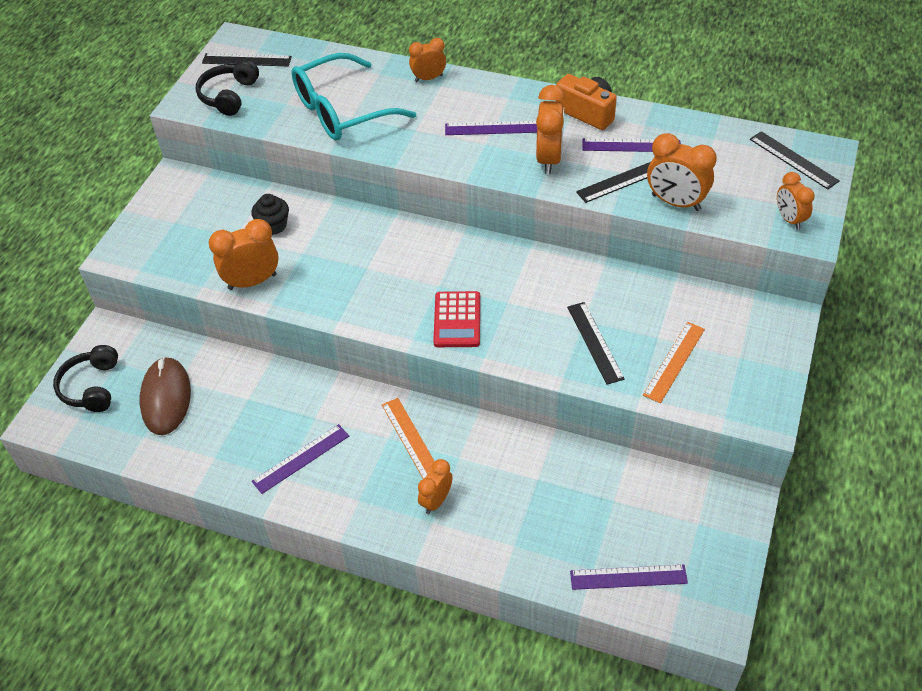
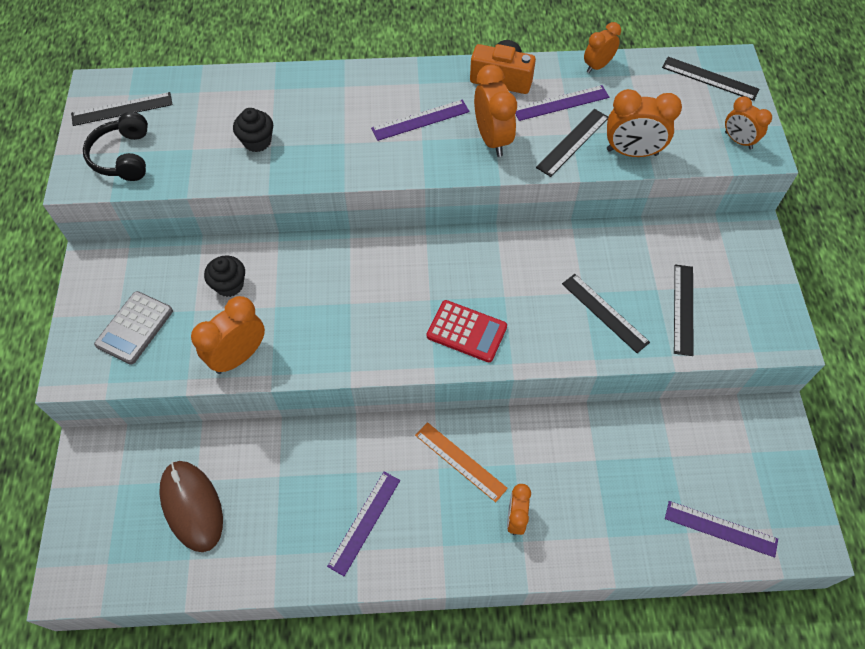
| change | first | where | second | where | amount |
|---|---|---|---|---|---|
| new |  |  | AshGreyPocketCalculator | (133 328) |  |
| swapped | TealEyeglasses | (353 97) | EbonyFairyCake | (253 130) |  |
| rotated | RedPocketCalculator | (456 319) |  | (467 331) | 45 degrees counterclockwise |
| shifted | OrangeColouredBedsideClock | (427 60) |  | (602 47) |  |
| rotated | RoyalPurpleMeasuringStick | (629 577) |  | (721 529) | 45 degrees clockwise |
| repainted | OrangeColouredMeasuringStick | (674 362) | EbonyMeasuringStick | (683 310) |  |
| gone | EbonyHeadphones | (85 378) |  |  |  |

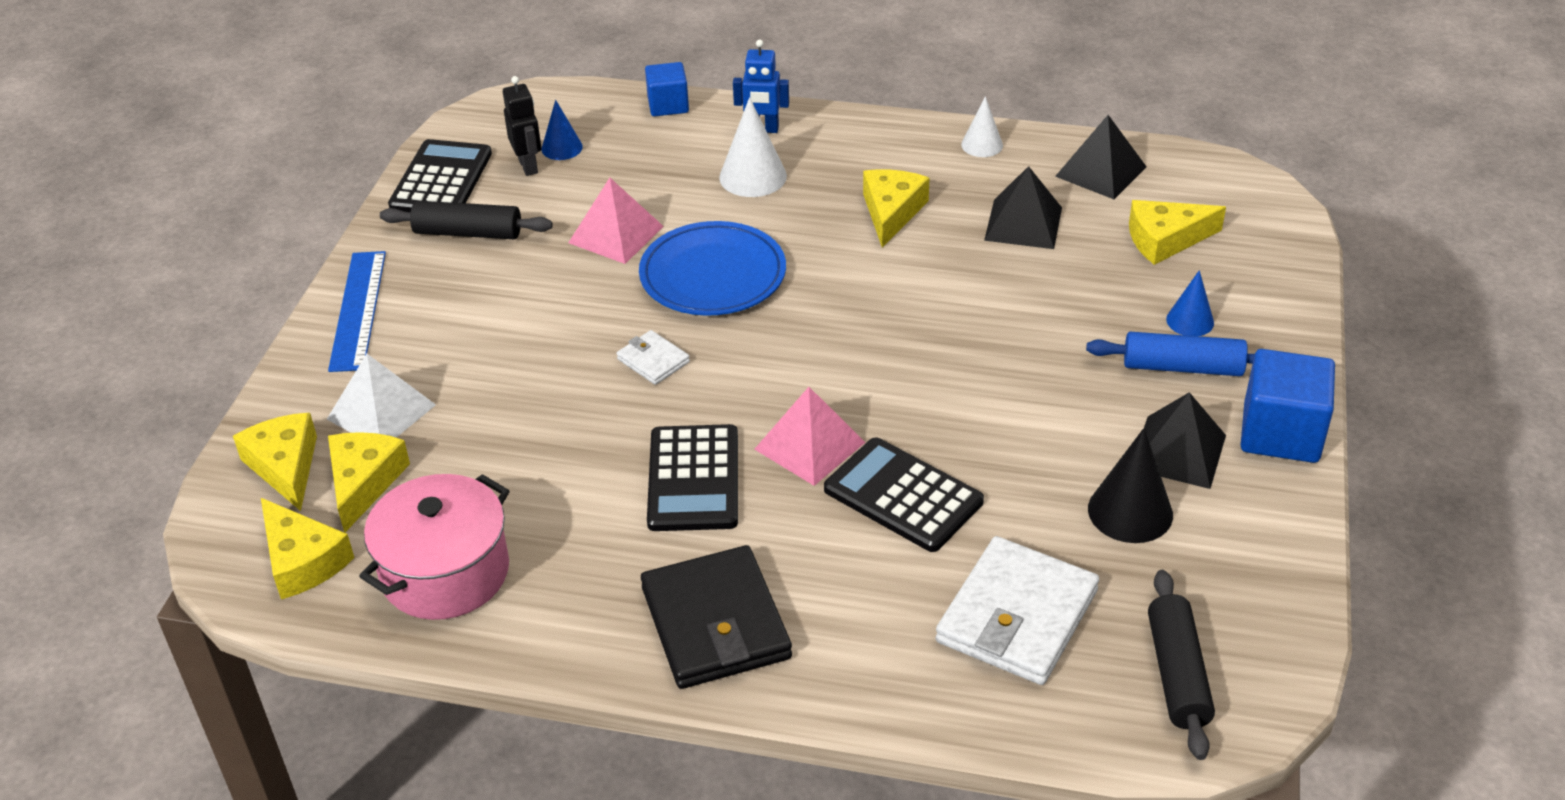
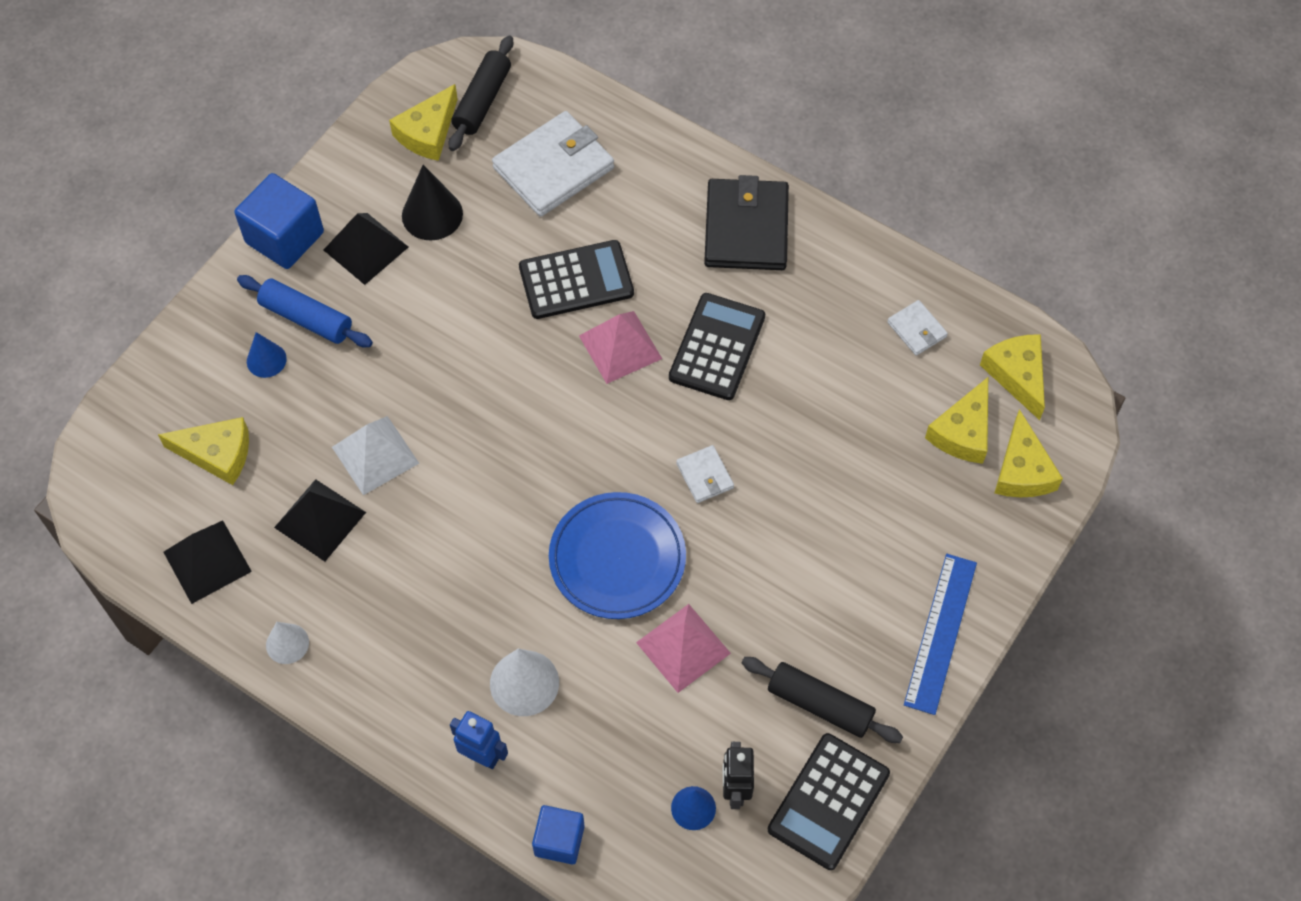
| change | first | where | second | where | amount |
|---|---|---|---|---|---|
| shifted | SnowWhiteSolidPyramid | (381 396) |  | (375 455) |  |
| shifted | GoldenCheese | (896 208) |  | (423 122) |  |
| rotated | EbonyPocketCalculator | (904 494) |  | (576 279) | 75 degrees counterclockwise |
| swapped | PinkPot | (434 547) | SnowWhiteWallet | (917 328) |  |

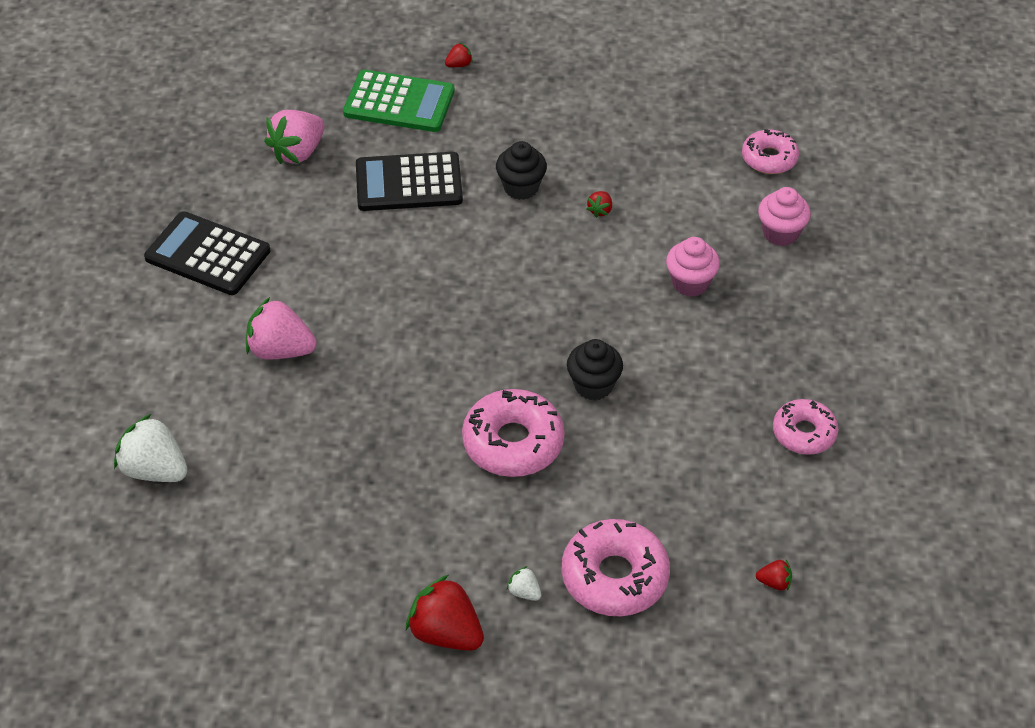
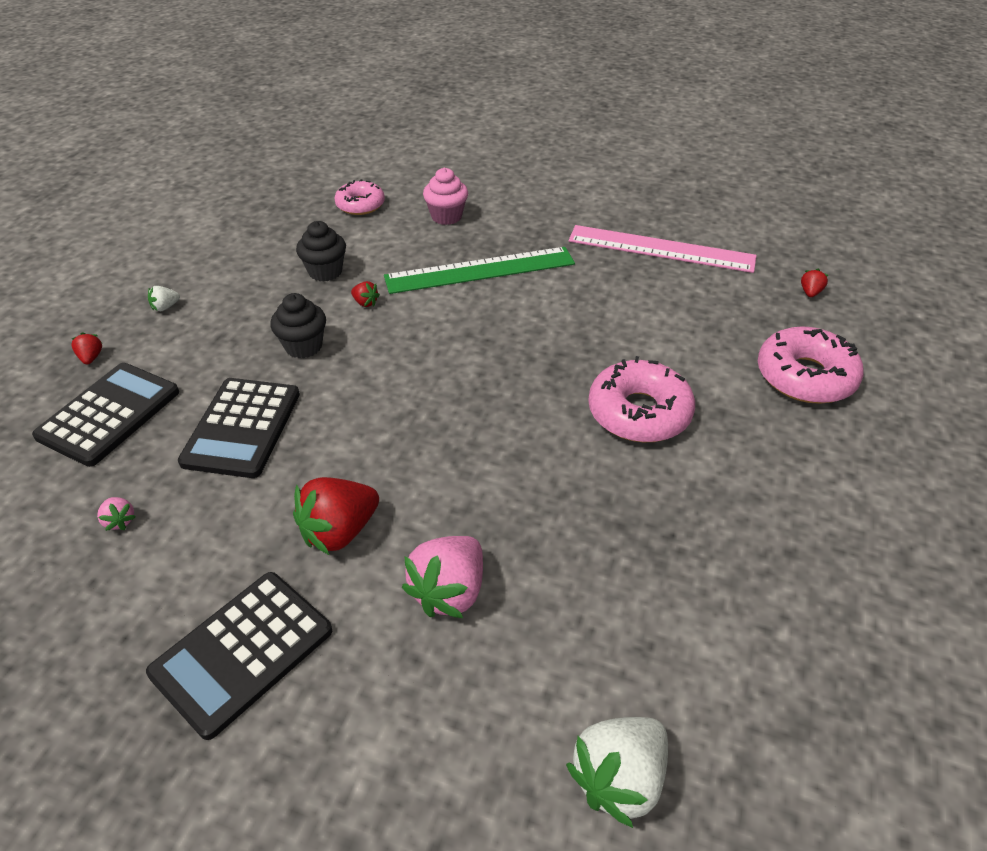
| change | first | where | second | where | amount |
|---|---|---|---|---|---|
| repainted | LeafGreenPocketCalculator | (398 101) | EbonyPocketCalculator | (105 415) |  |
| scaled | PinkStrawberry | (294 137) |  | (116 514) | x0.46 |
| shifted | SnowWhiteStrawberry | (524 583) |  | (164 298) |  |
| shifted | RedStrawberry | (445 613) |  | (336 516) |  |
| shifted | EbonyFairyCake | (595 369) |  | (321 251) |  |
| swapped | PinkFairyCake | (693 267) | LeafGreenMeasuringStick | (479 270) |  |
| swapped | PinkDoughnut | (805 427) | PinkMeasuringStick | (663 249) |  |

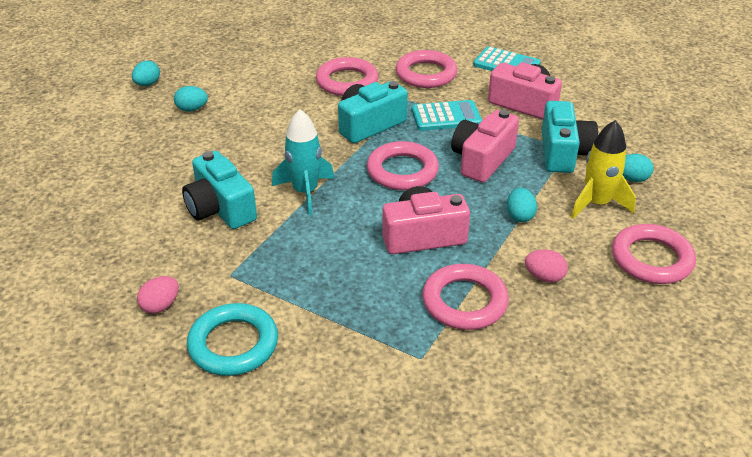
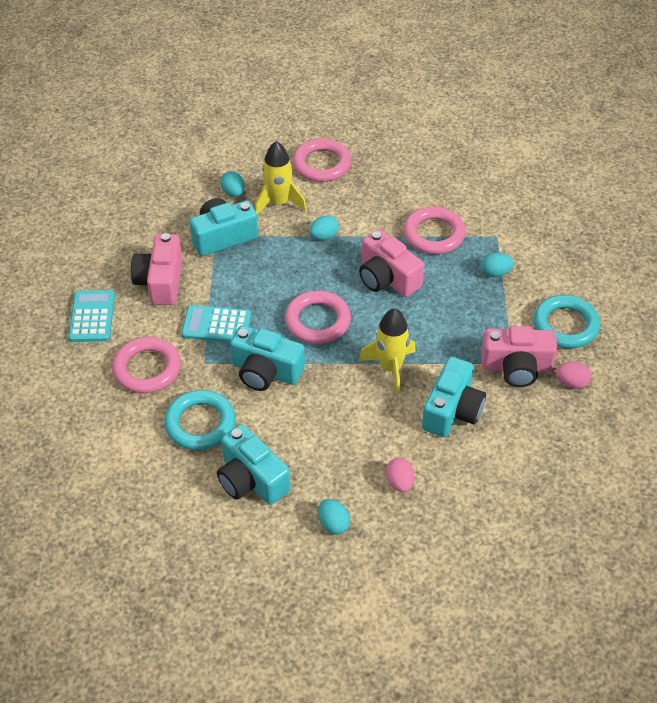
| change | first | where | second | where | amount |
|---|---|---|---|---|---|
| repainted | PinkHoop | (347 76) | TealHoop | (199 420) |  |
| rotated | TealPocketCalculator | (447 115) |  | (216 323) | 45 degrees counterclockwise |
| new |  |  | TealCamera | (254 464) |  |
| repainted | TealRocket | (303 162) | GoldenRocket | (387 351) |  |
| shifted | PinkEgg | (546 266) |  | (400 475) |  |
| shifted | TealEgg | (146 73) |  | (497 265) |  |
| shifted | PinkCamera | (485 146) |  | (519 356) |  |

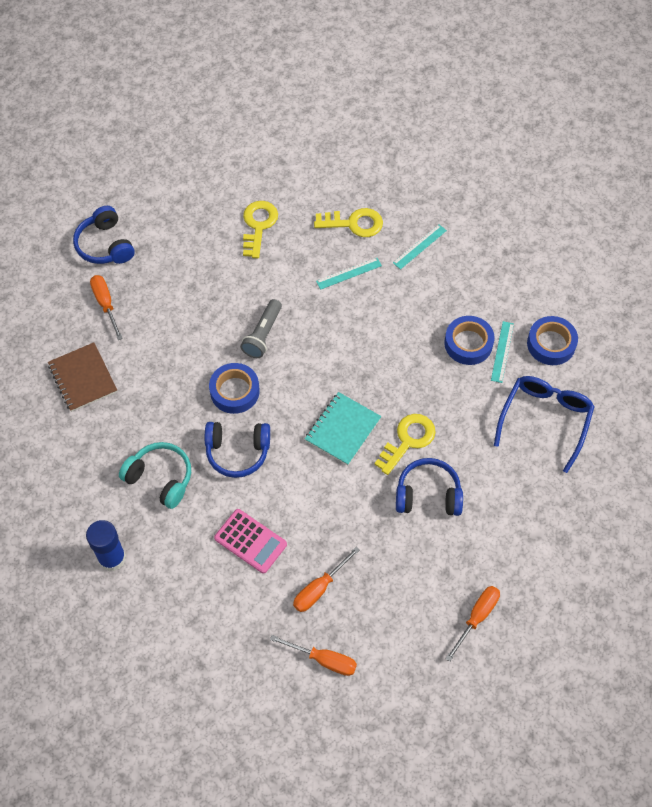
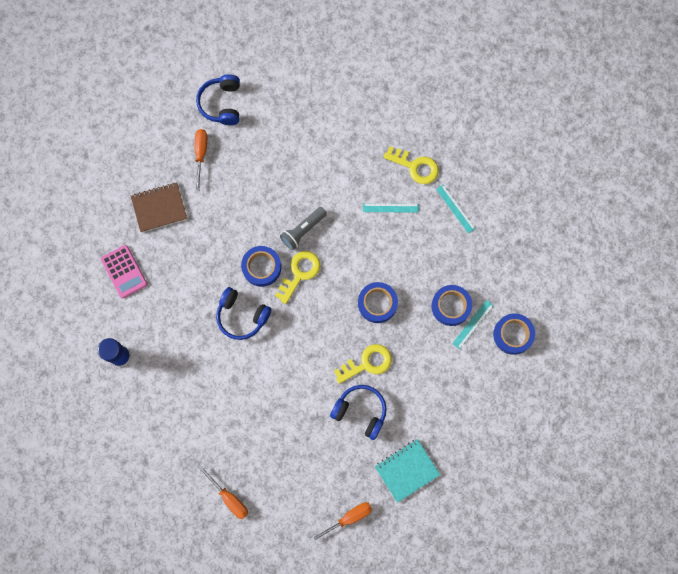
| change | first | where | second | where | amount |
|---|---|---|---|---|---|
| shifted | PinkPocketCalculator | (250 541) |  | (124 271) |  |
| rotated | RussetExerciseBook | (82 377) |  | (159 207) | 75 degrees clockwise |
| shifted | GoldenKey | (260 230) |  | (297 277) |  |
| new |  |  | BlueRollOfTape | (378 302) |  |
| shifted | TealExerciseBook | (343 428) |  | (407 471) |  |
| rotated | TealMeasuringStick | (420 247) |  | (456 209) | 75 degrees clockwise |
| gone | TealHeadphones | (155 475) |  |  |  |
| gone | OrangeColouredFlatScrewdriver | (326 579) |  |  |  |
| gone | BlueEyeglasses | (544 424) |  |  |  |

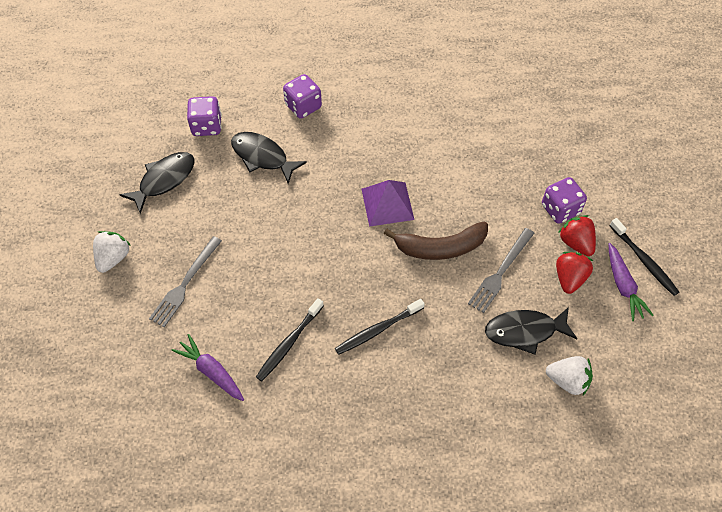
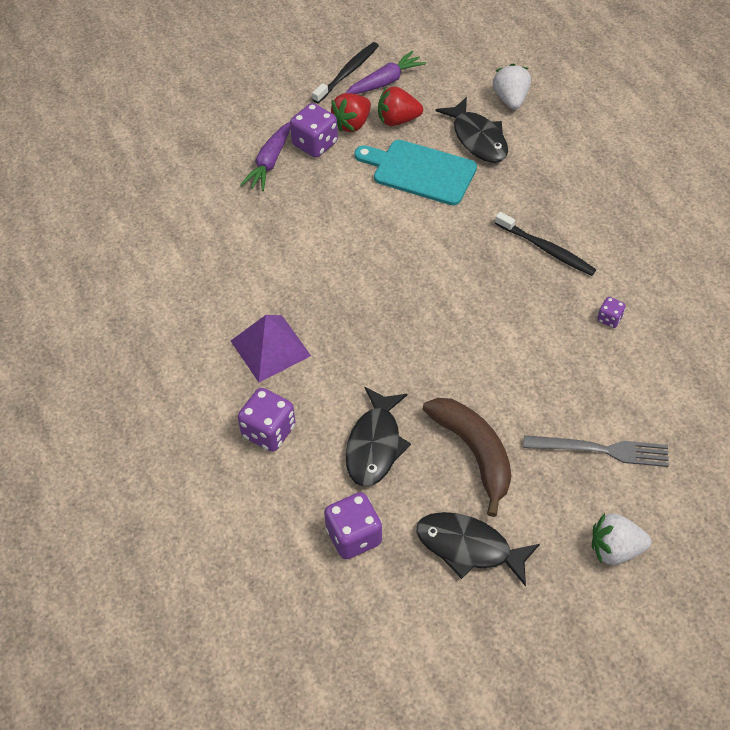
| change | first | where | second | where | amount |
|---|---|---|---|---|---|
| shifted | RoyalPurpleSolidPyramid | (388 203) |  | (271 348) |  |
| shifted | RoyalPurpleToyCarrot | (208 367) |  | (265 156) |  |
| swapped | AshGreyTableFork | (501 270) | TealCuttingBoard | (416 172) |  |
| shifted | RussetBanana | (436 240) |  | (467 457) |  |
| swapped | EbonyDentalBrush | (290 340) | RoyalPurpleDice | (611 312) |  |

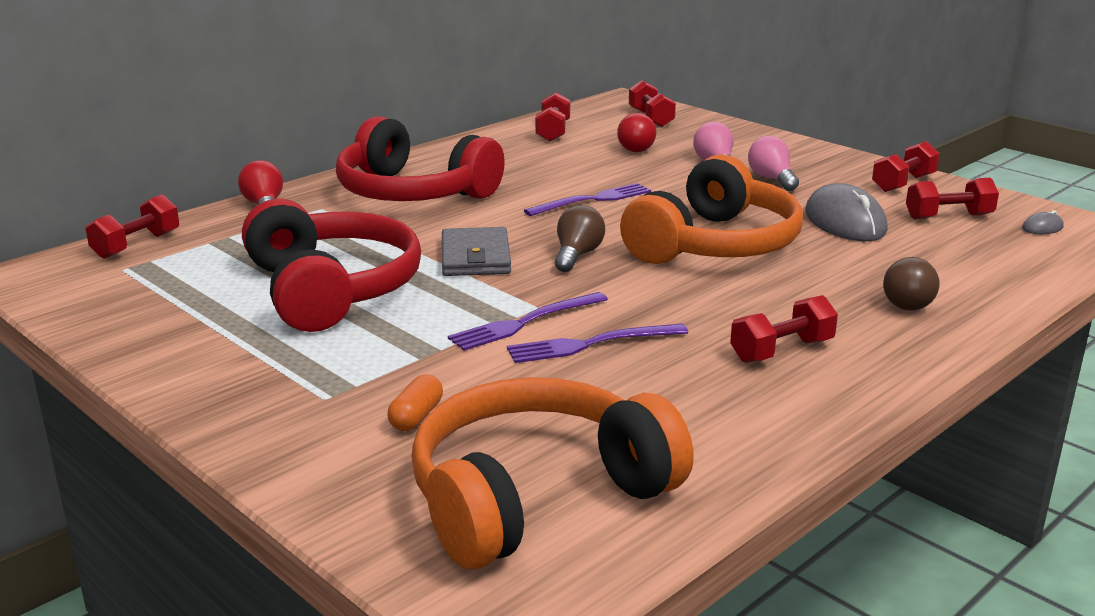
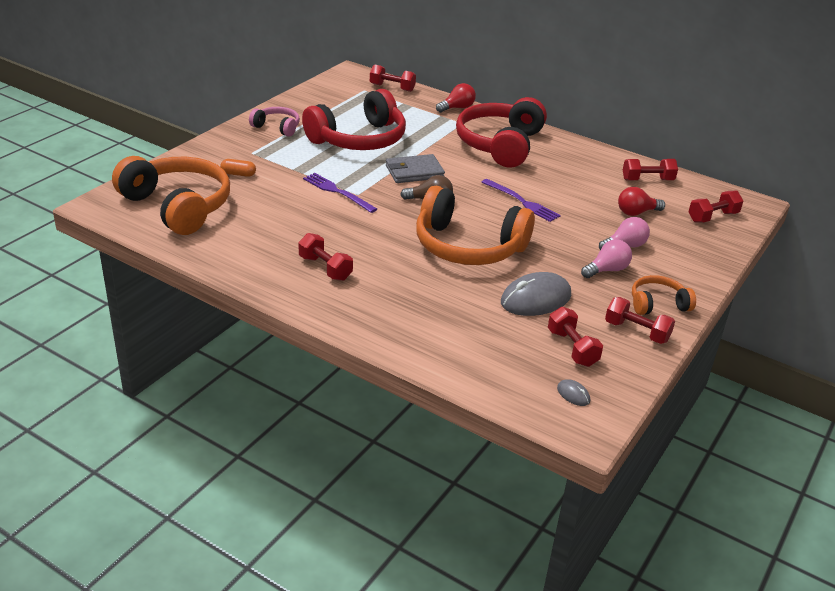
| change | first | where | second | where | amount |
|---|---|---|---|---|---|
| new |  |  | PinkHeadphones | (274 122) |  |
| new |  |  | OrangeColouredHeadphones | (664 295) |  |
| gone | RoyalPurpleTableFork | (597 343) |  |  |  |
| gone | RussetLightBulb | (911 284) |  |  |  |

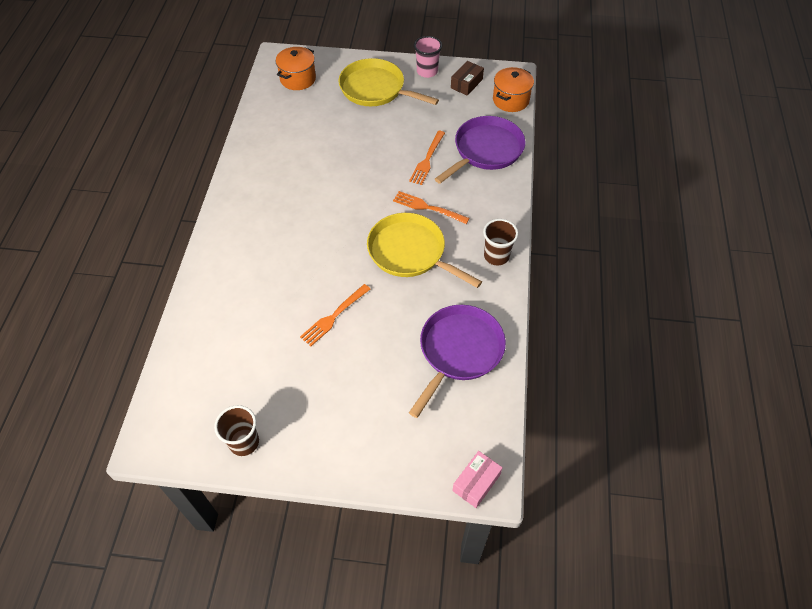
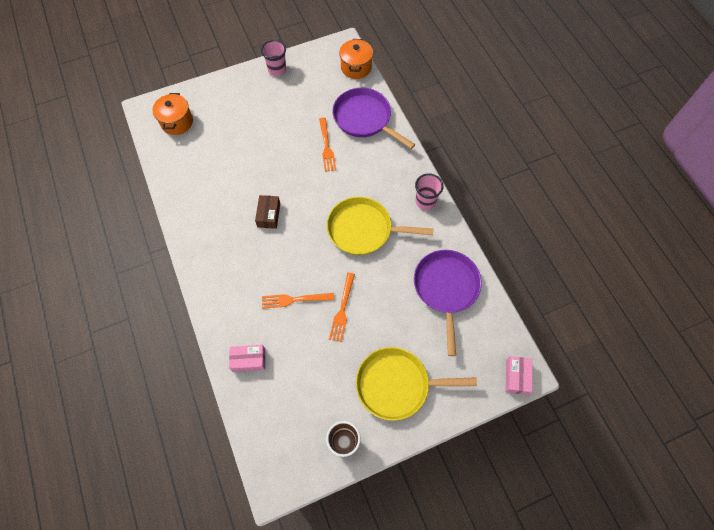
| change | first | where | second | where | amount |
|---|---|---|---|---|---|
| new |  |  | PinkParcel | (247 358) |  |
| shifted | RussetParcel | (467 78) |  | (267 212) |  |
| shifted | OrangeColouredTableFork | (431 207) |  | (298 301) |  |
| rotated | RoyalPurplePan | (480 150) |  | (374 118) | 60 degrees counterclockwise |
| shifted | GoldenPan | (388 82) |  | (416 384) |  |
| repainted | RussetTumbler | (500 242) | PinkTumbler | (429 191) |  |

